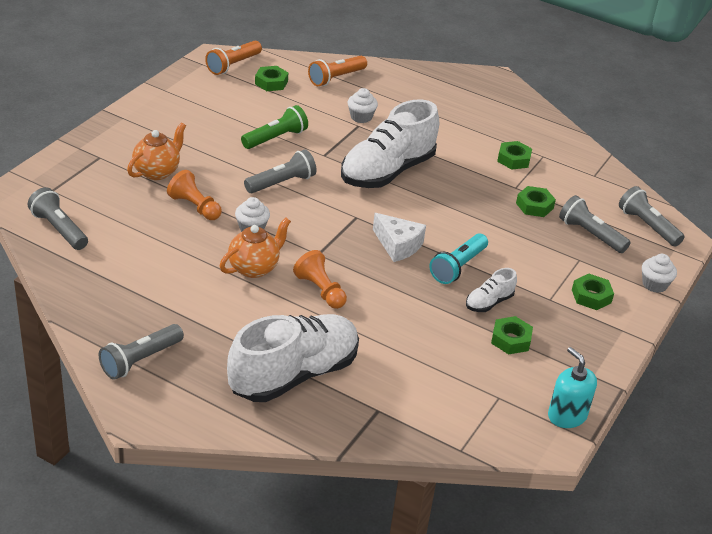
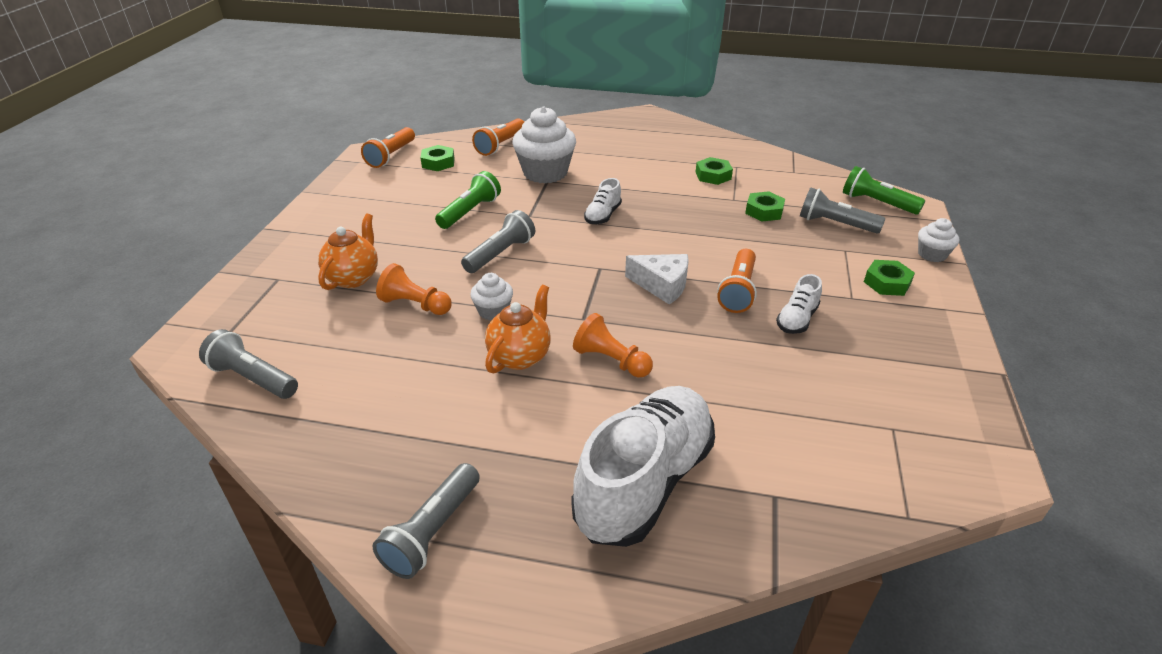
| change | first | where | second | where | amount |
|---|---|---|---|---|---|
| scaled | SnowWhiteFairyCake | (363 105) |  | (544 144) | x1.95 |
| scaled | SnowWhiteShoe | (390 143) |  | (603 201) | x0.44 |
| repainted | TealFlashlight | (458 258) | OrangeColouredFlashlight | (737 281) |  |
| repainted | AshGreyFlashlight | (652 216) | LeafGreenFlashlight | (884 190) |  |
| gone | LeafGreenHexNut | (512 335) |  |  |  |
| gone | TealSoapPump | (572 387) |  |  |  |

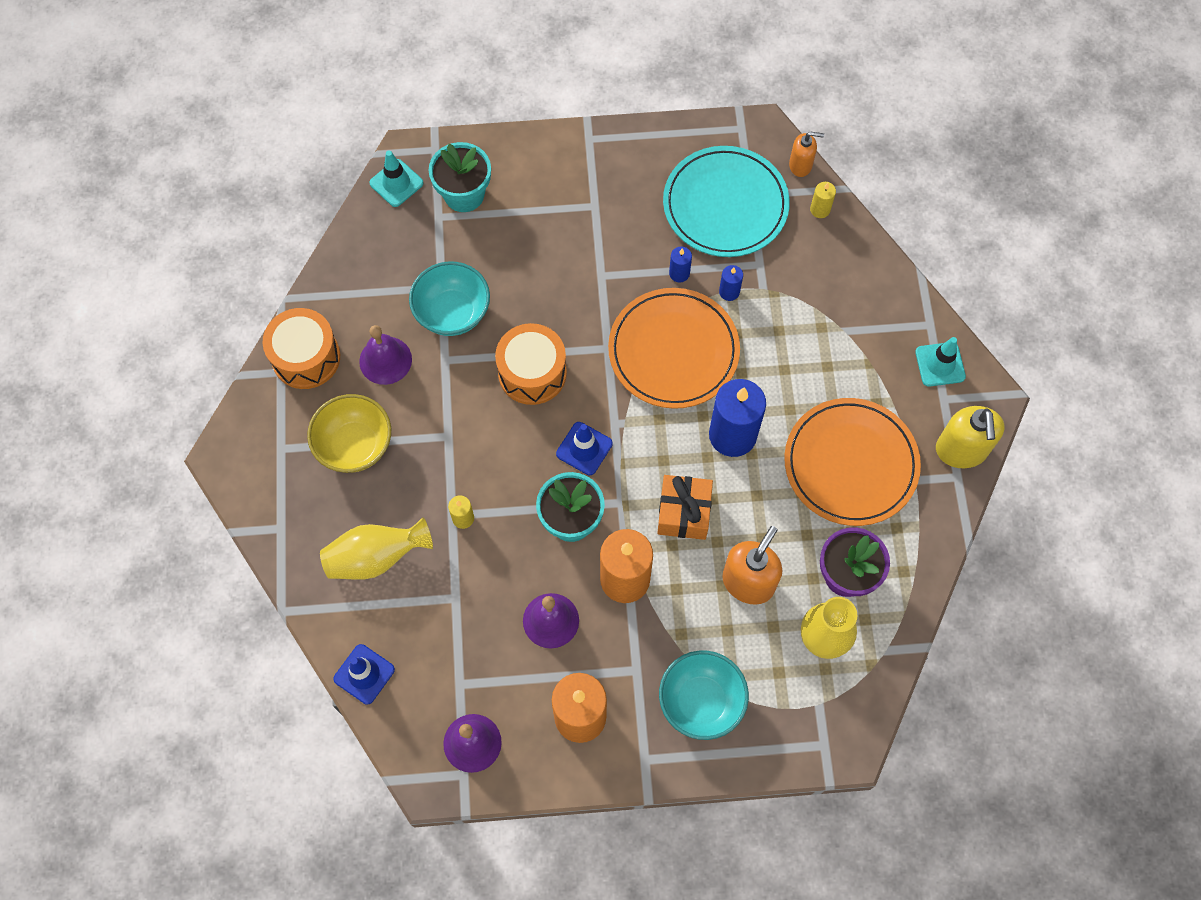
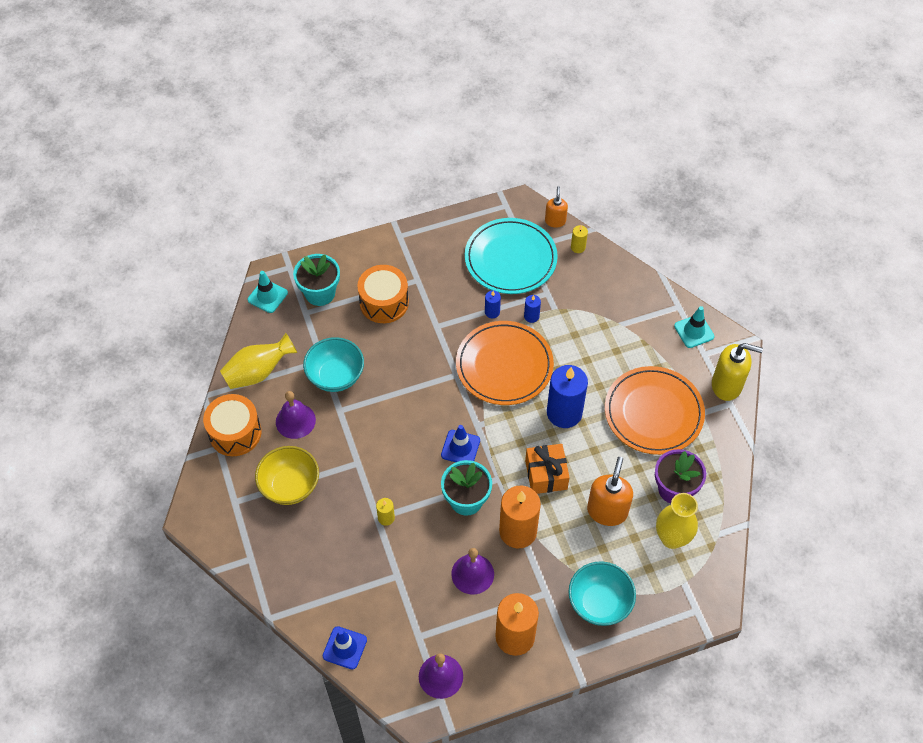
| change | first | where | second | where | amount |
|---|---|---|---|---|---|
| shifted | GoldenTallVase | (376 548) |  | (258 361) |  |
| shifted | OrangeColouredSnareDrum | (531 364) |  | (383 294) |  |
| rotated | OrangeColouredSoapPump | (806 154) |  | (556 207) | 75 degrees counterclockwise |
| rotated | GoldenSoapPump | (970 437) |  | (737 372) | 60 degrees counterclockwise |

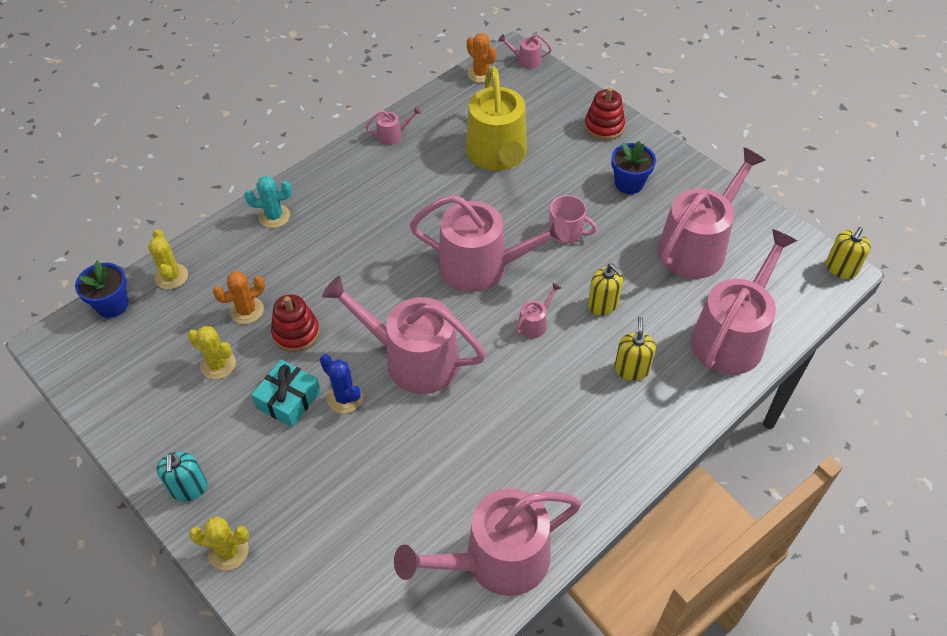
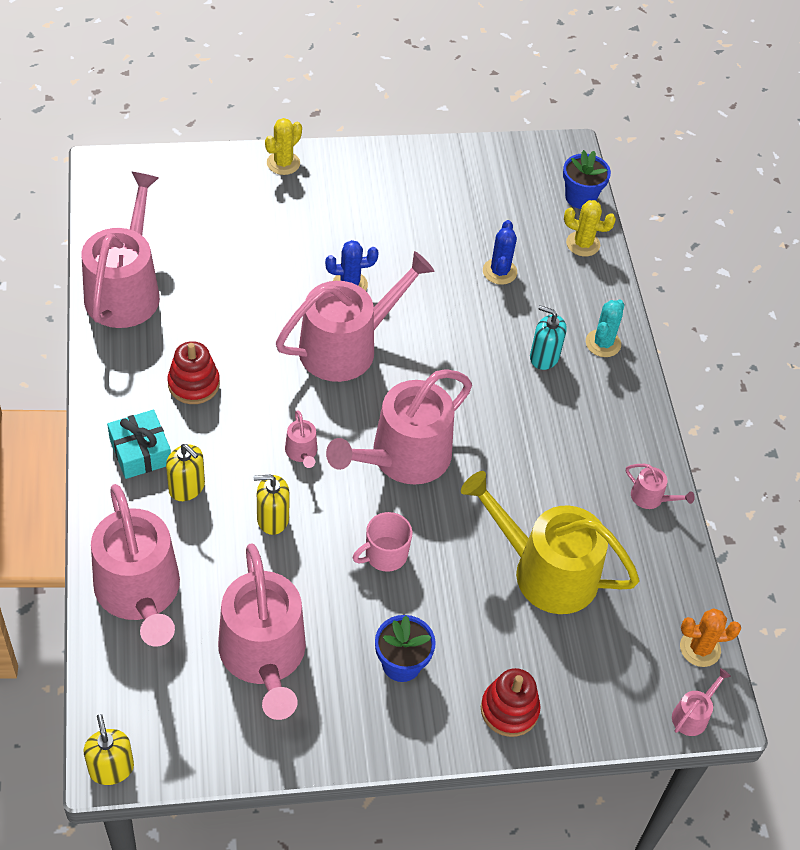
| change | first | where | second | where | amount |
|---|---|---|---|---|---|
| shifted | TealGift | (286 393) |  | (139 444) |  |
| shifted | RedStackingRings | (295 323) |  | (194 372) |  |
| repainted | OrangeColouredPricklyPlant | (239 297) | BluePricklyPlant | (500 252) |  |
| shifted | TealSoapPump | (181 476) |  | (548 337) |  |
| rotated | PinkWateringPot | (393 125) |  | (660 486) | 75 degrees counterclockwise |
| gone | GoldenPricklyPlant | (212 352) |  |  |  |

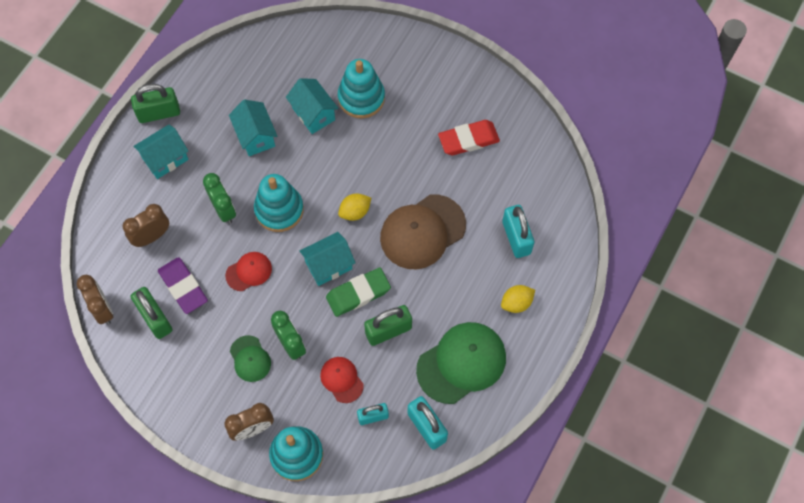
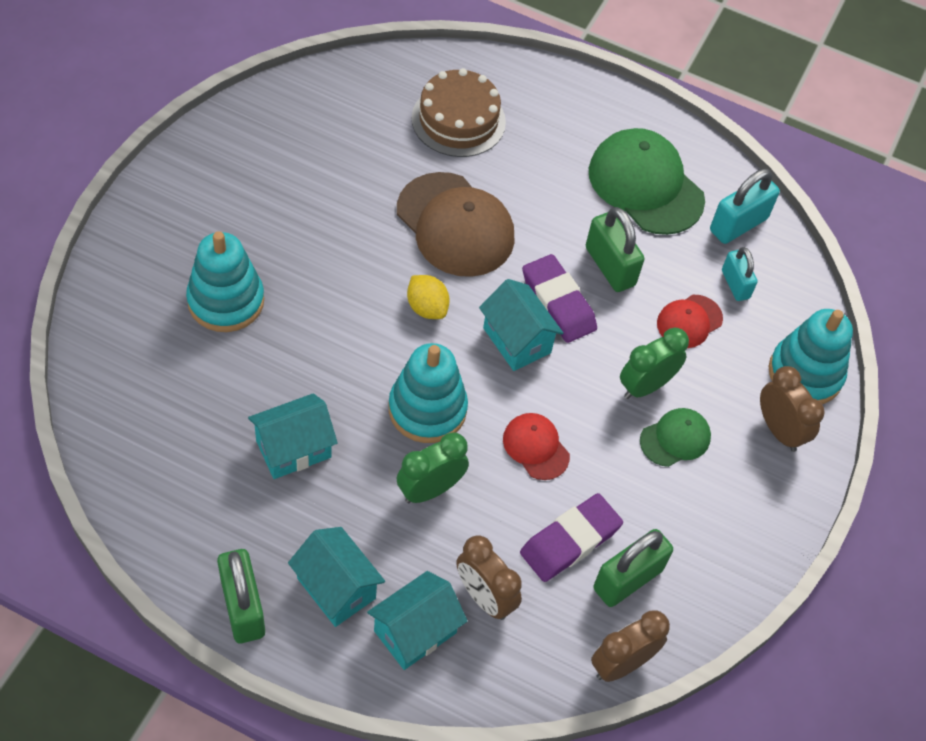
| change | first | where | second | where | amount |
|---|---|---|---|---|---|
| shifted | TealCottage | (312 106) |  | (417 620) |  |
| swapped | TealSmallLock | (518 231) | RussetLayerCake | (458 112) |  |
| repainted | LeafGreenEraser | (358 292) | RoyalPurpleEraser | (559 298) |  |
| gone | RedEraser | (469 137) |  |  |  |
| gone | GoldenToyLemon | (518 299) |  |  |  |

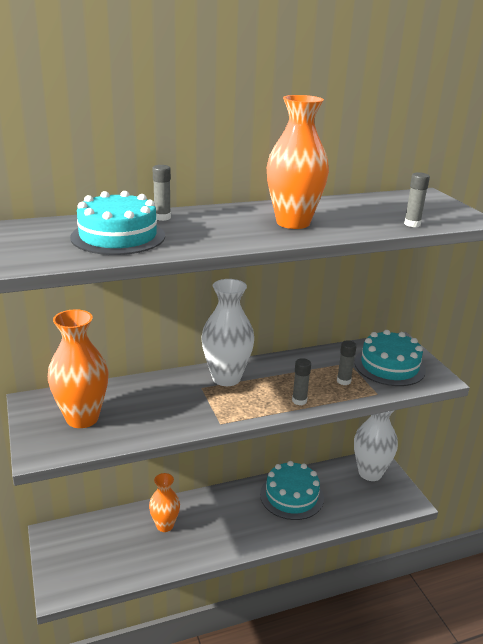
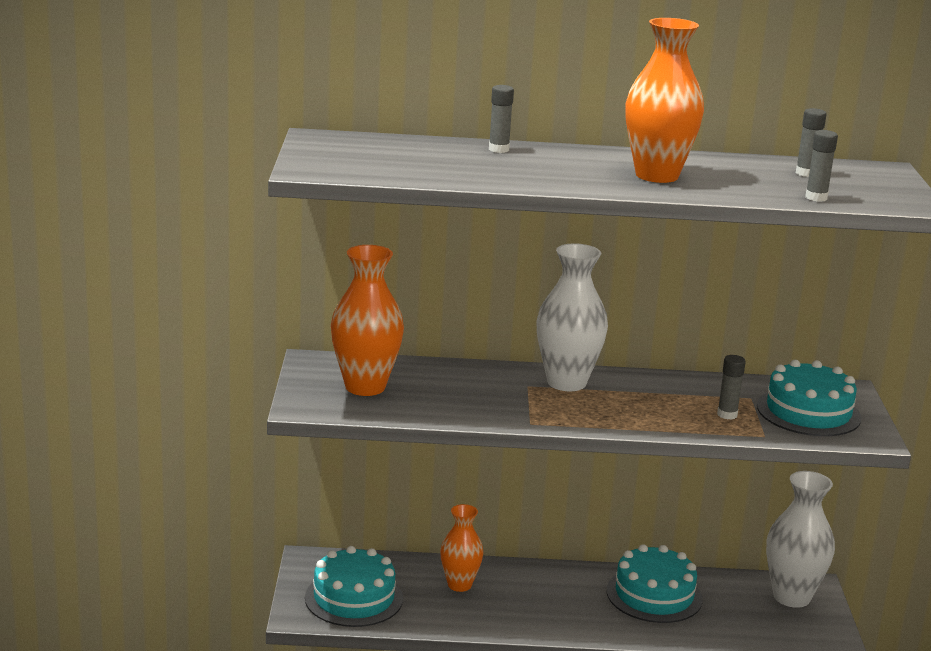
| change | first | where | second | where | amount |
|---|---|---|---|---|---|
| shifted | TealLayerCake | (117 223) |  | (354 586) |  |
| shifted | AshGreyStickOfGlue | (301 381) |  | (811 142) |  |

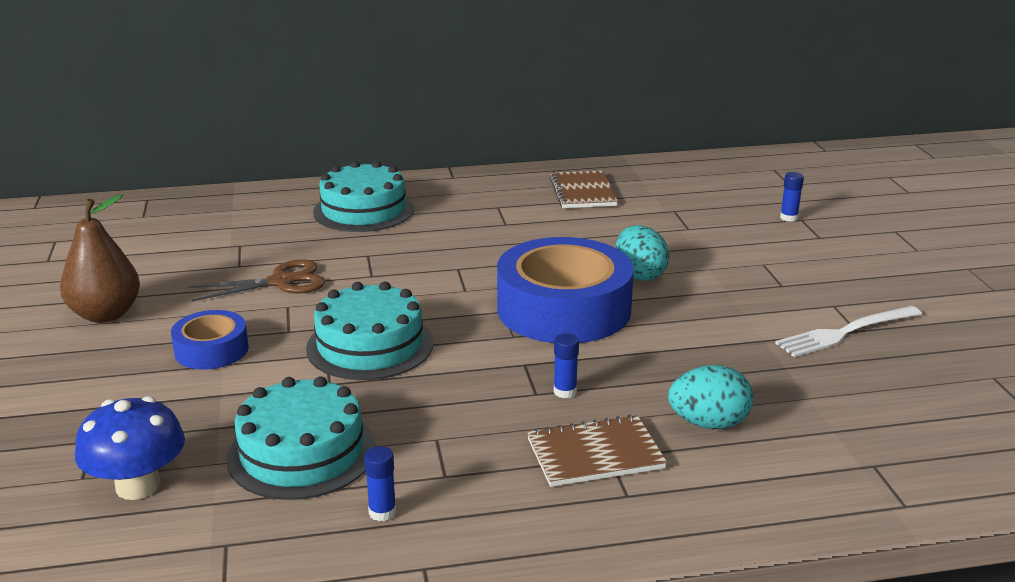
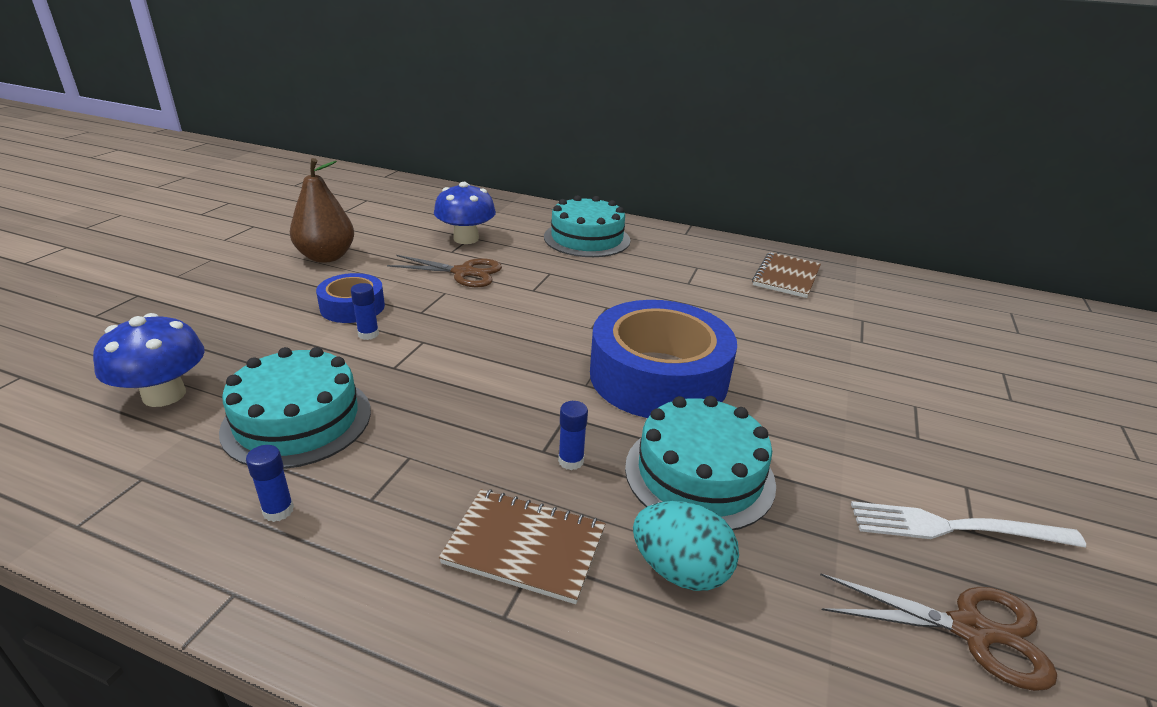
| change | first | where | second | where | amount |
|---|---|---|---|---|---|
| shifted | BlueStickOfGlue | (792 197) |  | (365 311) |  |
| new |  |  | BlueMushroom | (465 213) |  |
| shifted | TealLayerCake | (369 331) |  | (700 463) |  |
| new |  |  | RussetShears | (938 632) |  |
| gone | TealEgg | (642 253) |  |  |  |

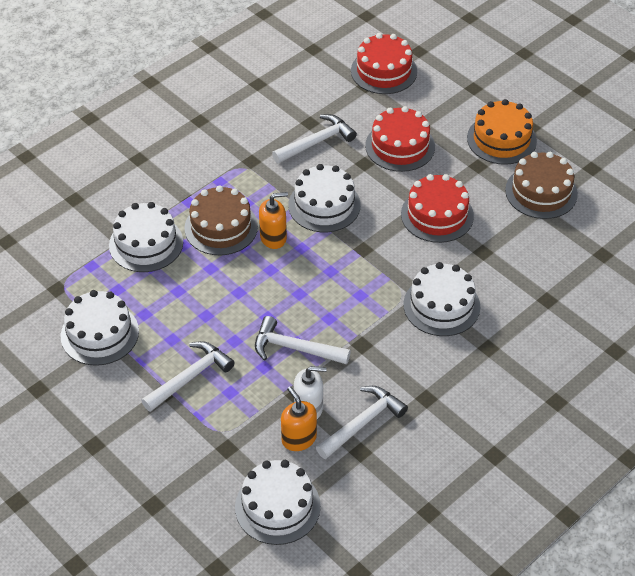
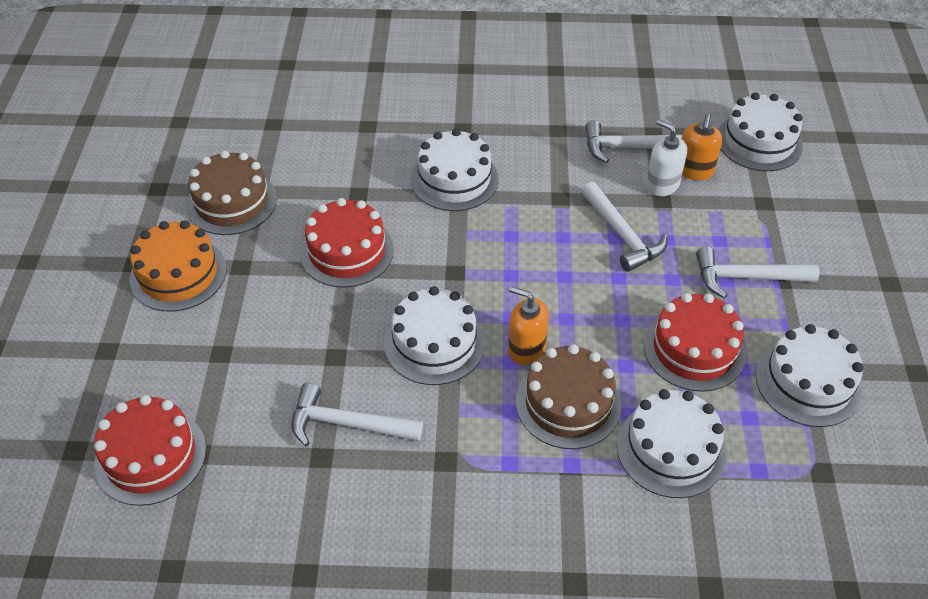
| change | first | where | second | where | amount |
|---|---|---|---|---|---|
| shifted | RedLayerCake | (400 139) |  | (695 342) |  |

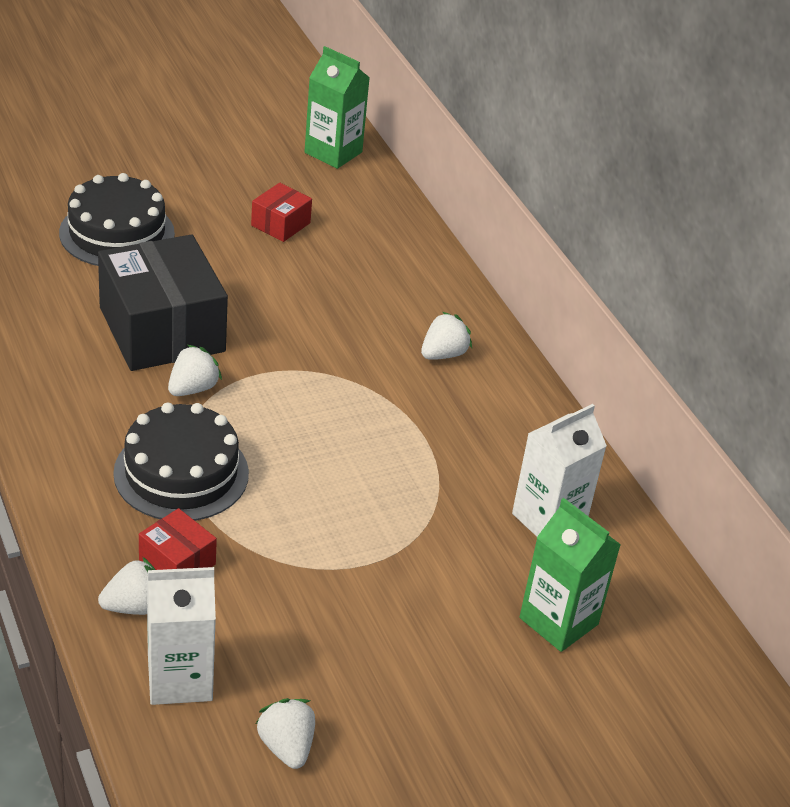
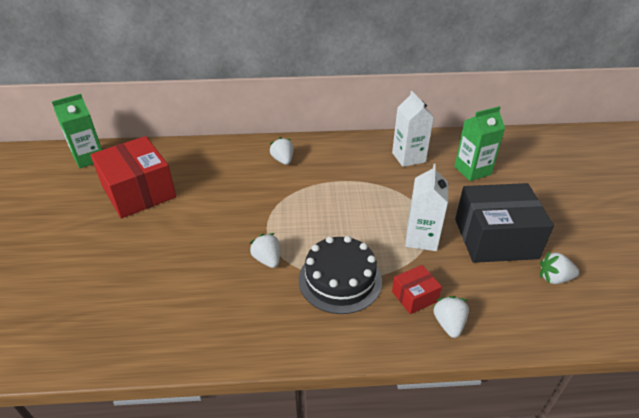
| change | first | where | second | where | amount |
|---|---|---|---|---|---|
| scaled | RedParcel | (281 212) |  | (133 177) | x2.17 |
| shifted | SnowWhiteJuiceCarton | (181 636) |  | (426 207) |  |
| shifted | EbonyParcel | (163 303) |  | (504 223) |  |
| gone | EbonyLayerCake | (117 219) |  |  |  |

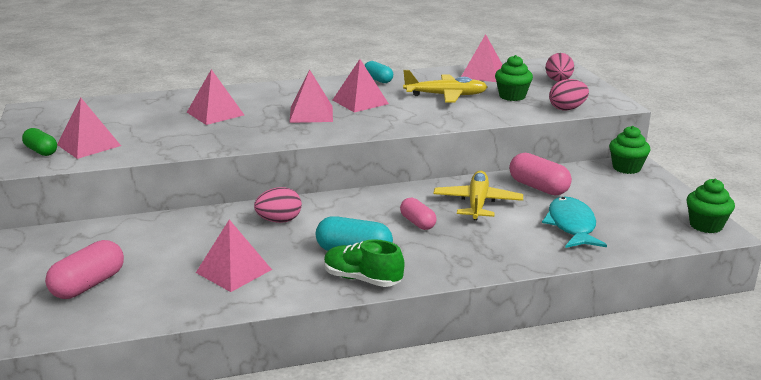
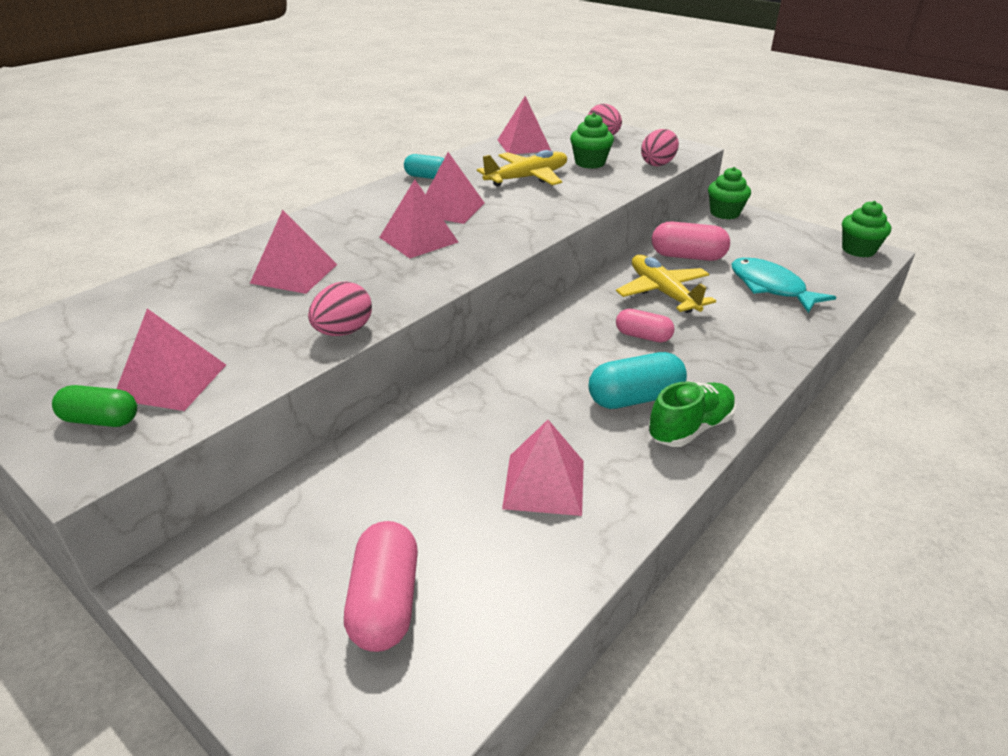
| change | first | where | second | where | amount |
|---|---|---|---|---|---|
| shifted | PinkEgg | (278 205) |  | (340 308) |  |
| rotated | LeafGreenShoe | (364 263) |  | (692 414) | 150 degrees clockwise |

